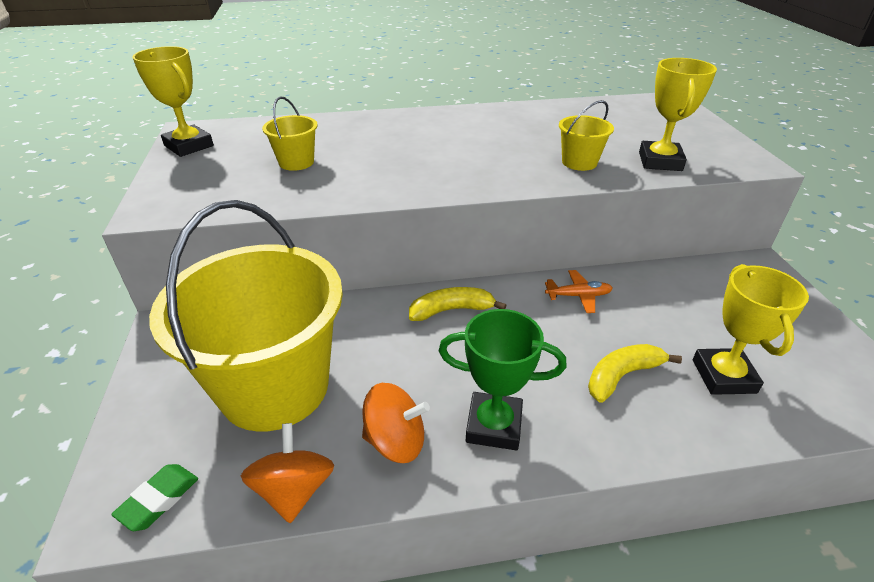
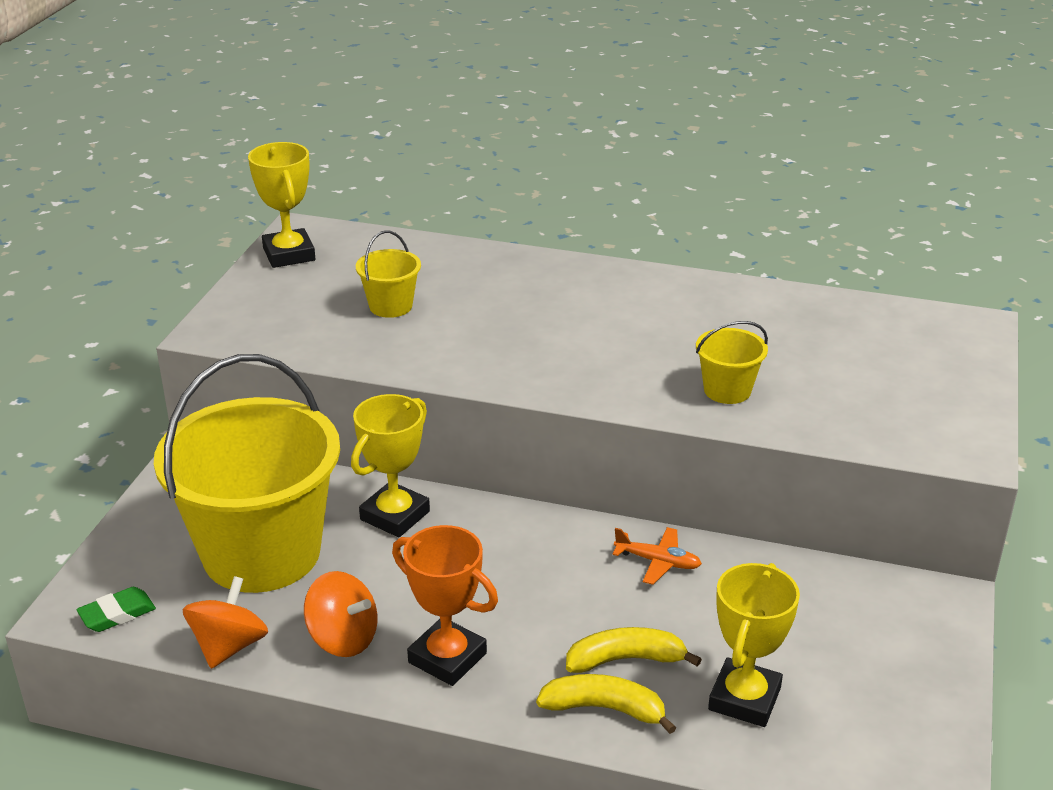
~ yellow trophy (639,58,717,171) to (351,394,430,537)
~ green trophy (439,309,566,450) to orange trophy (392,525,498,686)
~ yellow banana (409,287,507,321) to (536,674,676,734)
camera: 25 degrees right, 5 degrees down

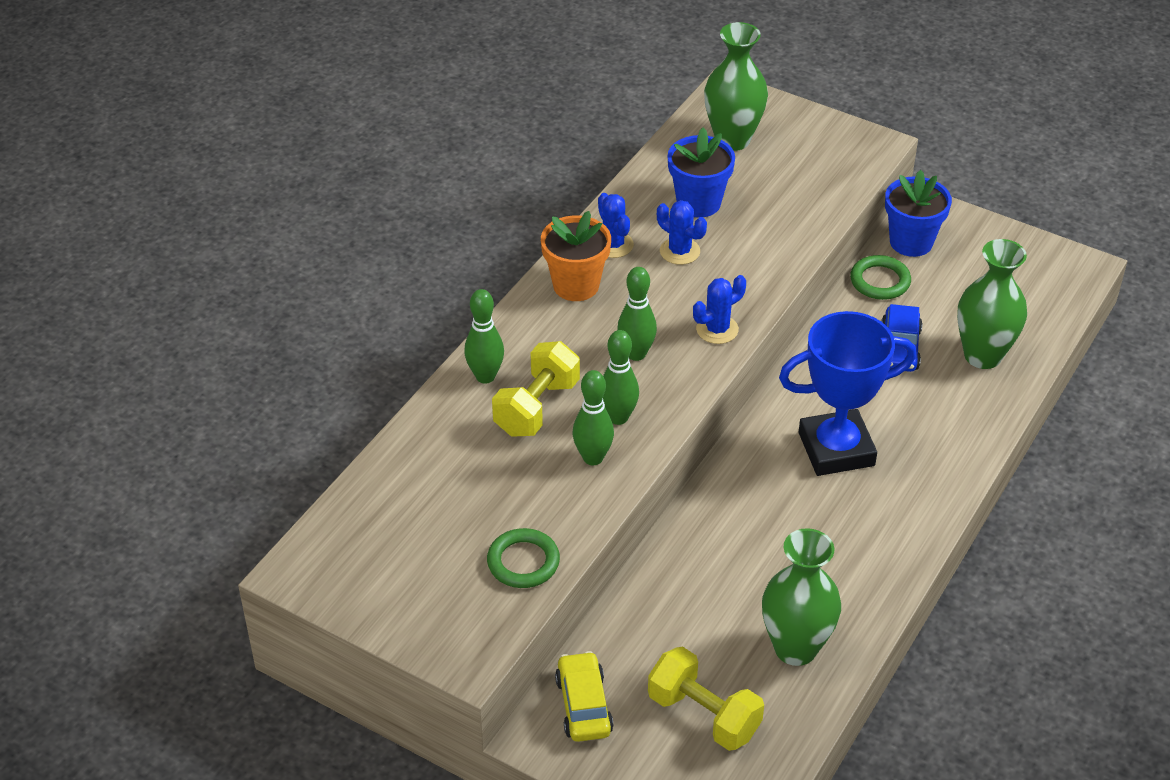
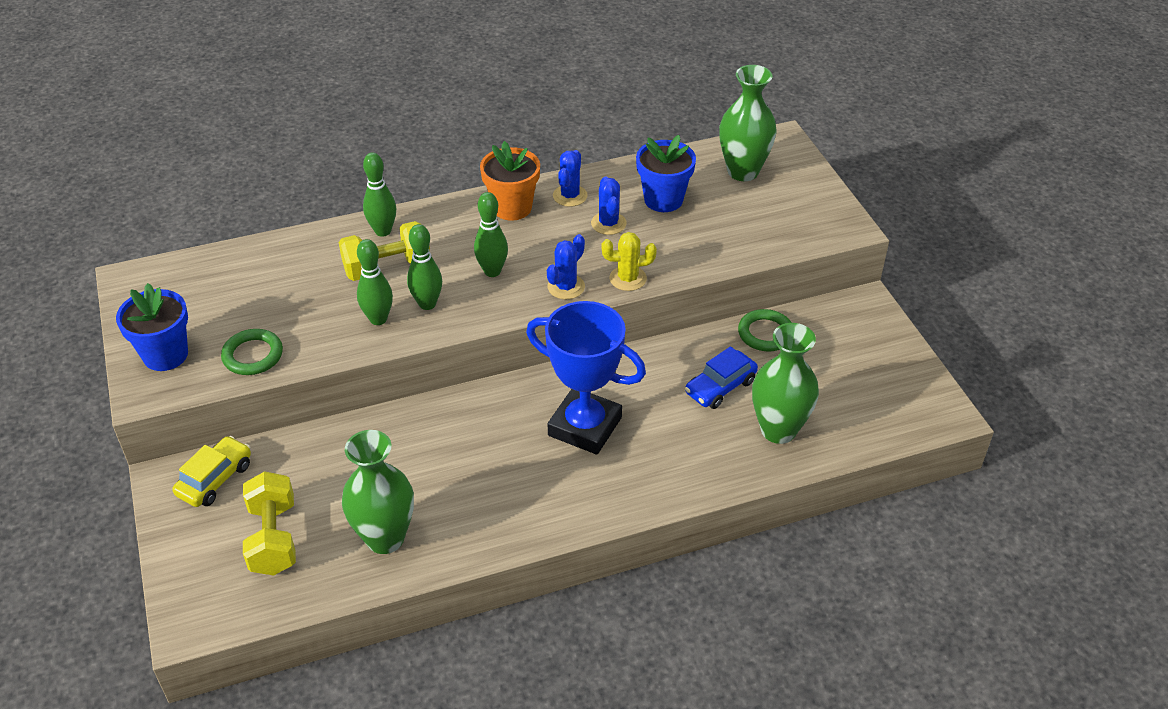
~ blue flower pot (885,170,952,257) to (116,283,188,371)
~ blue cactus (693,275,746,344) = (547,234,585,299) 60 degrees counterclockwise
+ yellow cactus (601,232,657,291)
camera: 40 degrees right, 0 degrees up

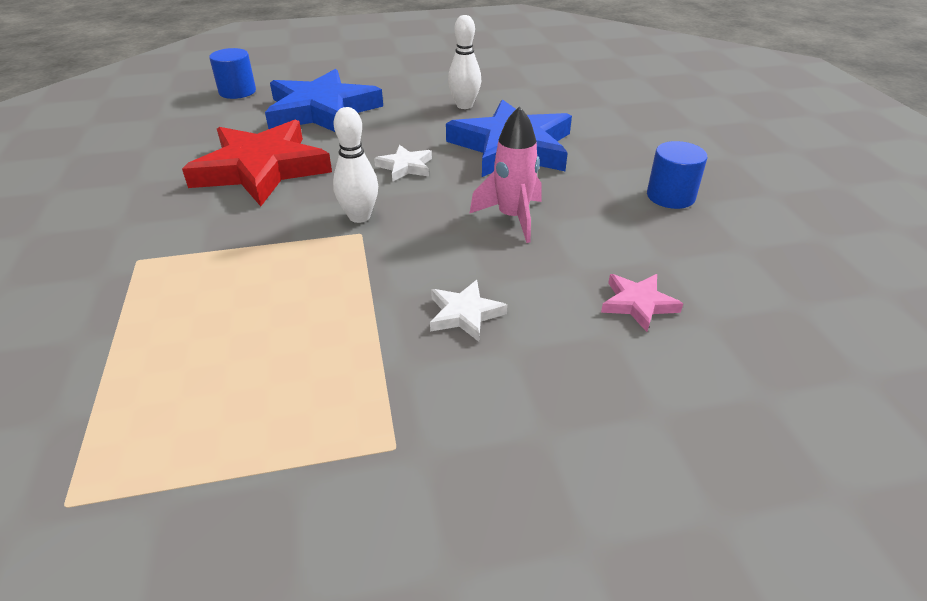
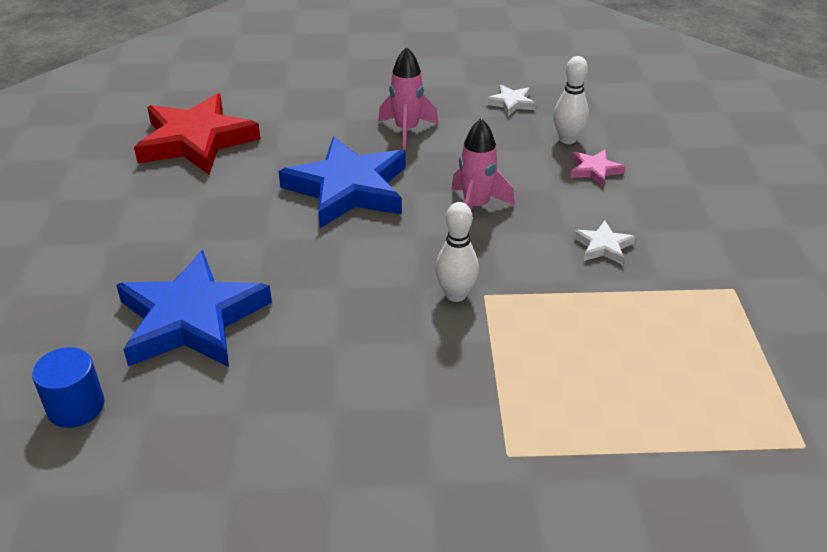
~ red star (182,120,332,206) to (134,93,260,174)
+ pink rocket (378,47,438,150)
~ white star (374,145,432,182) to (486,85,536,116)
~ white bowling pin (448,15,481,109) to (553,56,589,144)
- blue cylinder (647,141,707,209)
camera: 80 degrees left, 0 degrees up

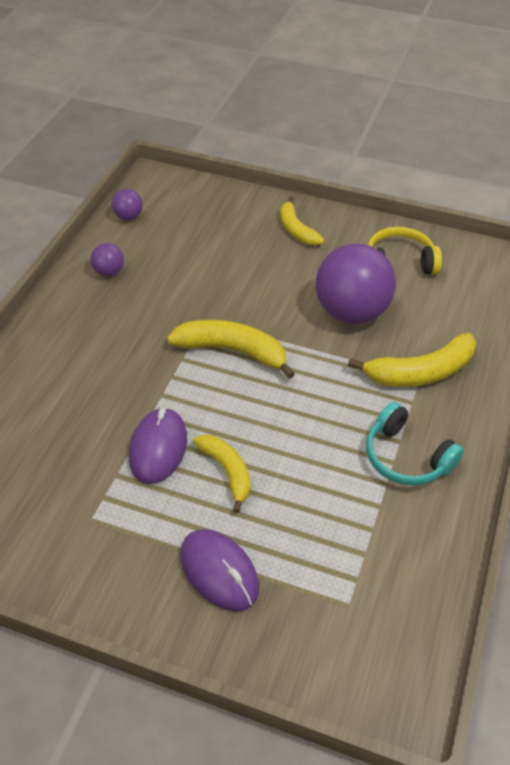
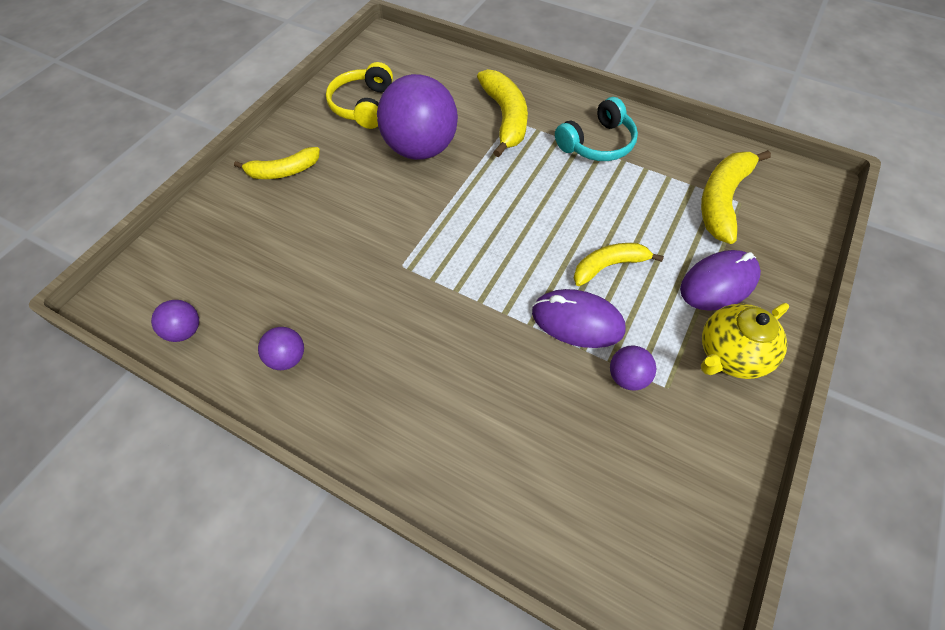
+ purple ball (610,346,657,390)
~ yellow banana (167,320,295,379) to (701,150,771,244)
+ yellow teapot (701,303,789,379)
camera: 80 degrees left, 10 degrees up

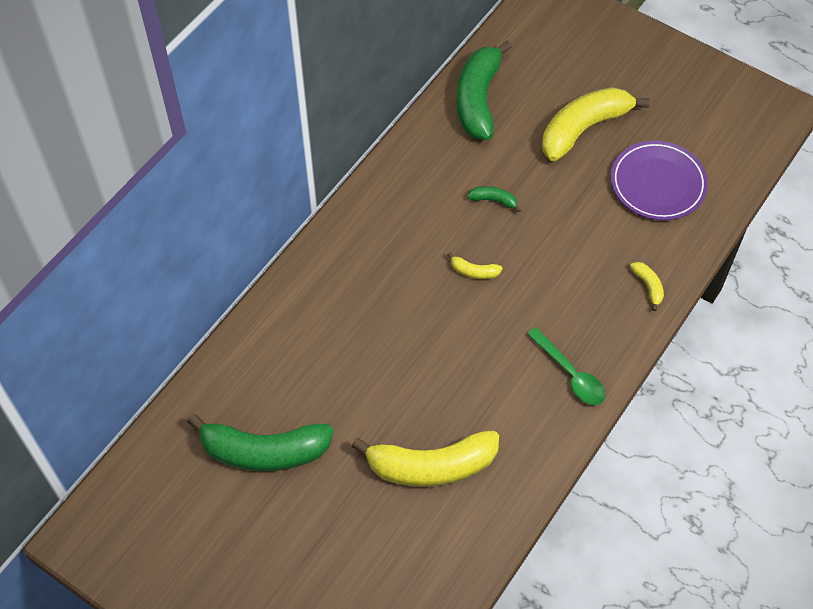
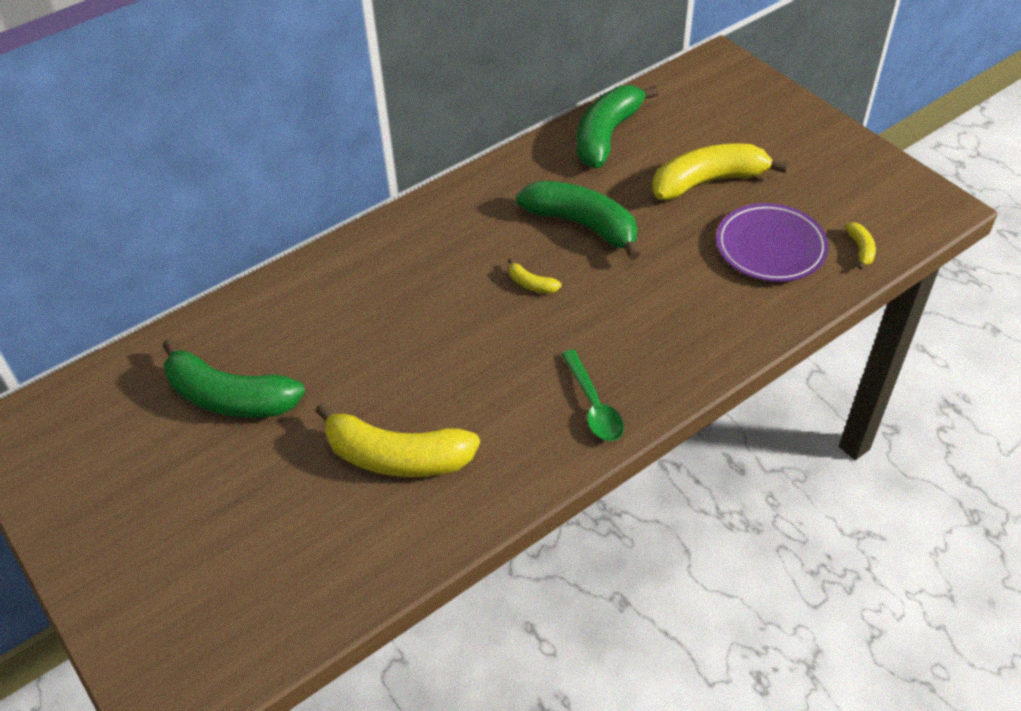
~ green banana (467,186,521,213) = (516,181,640,260) x2.36
~ yellow banana (630,262,664,311) to (845,222,876,269)
camera: 20 degrees right, 10 degrees down

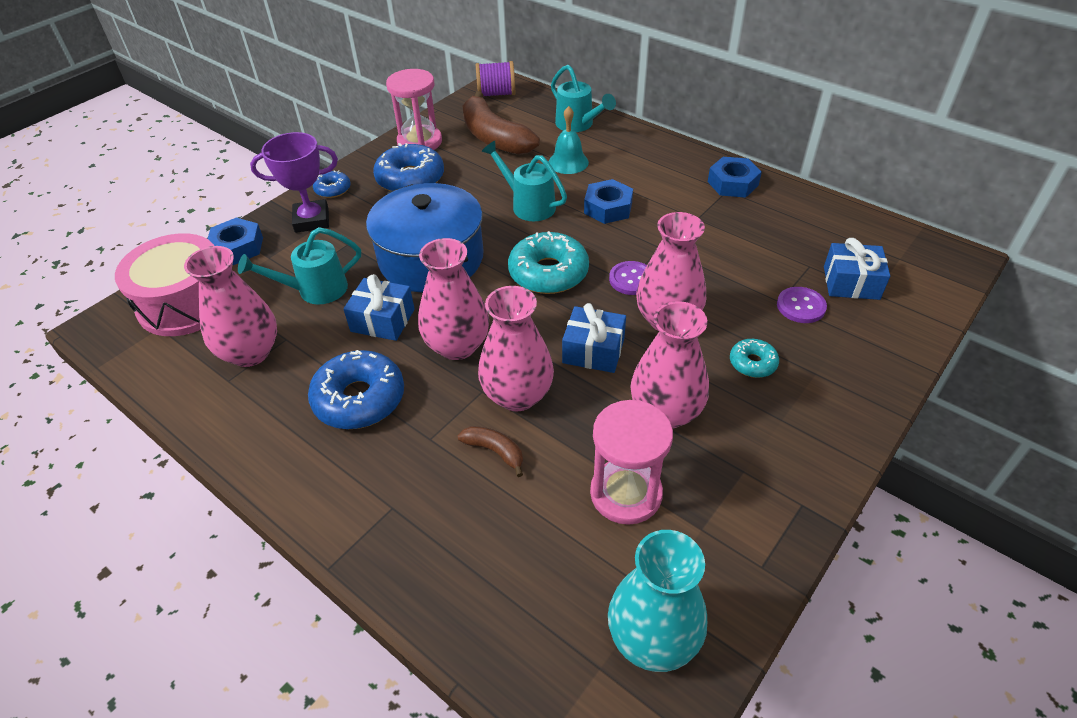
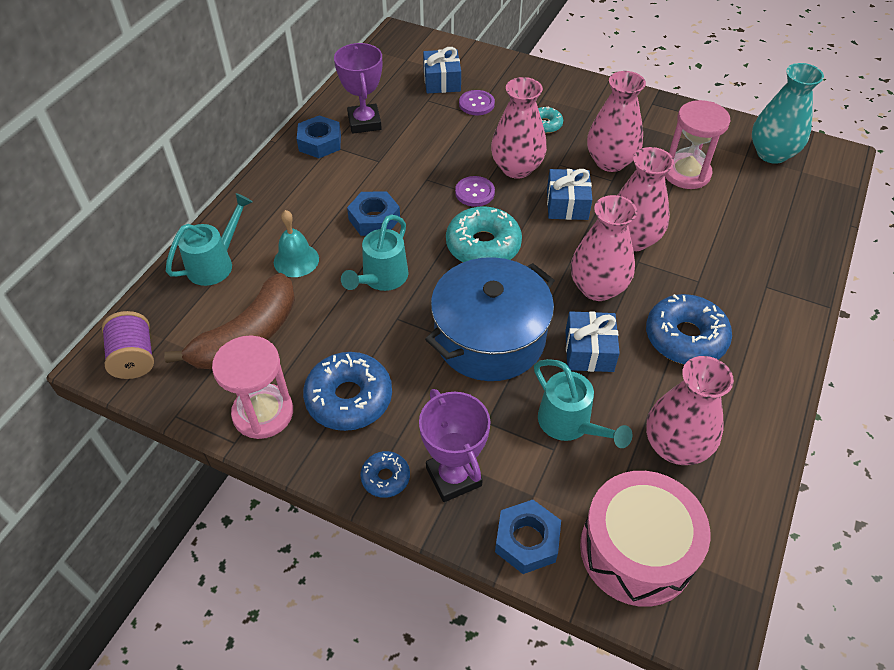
+ purple trophy (334,43,382,134)
- brown banana (457,426,523,477)
camera: 105 degrees left, 5 degrees up

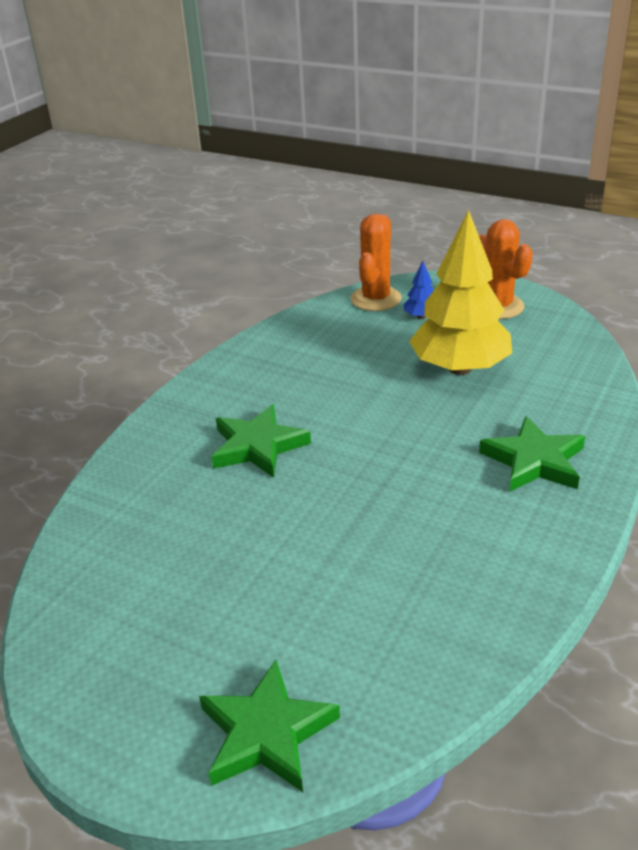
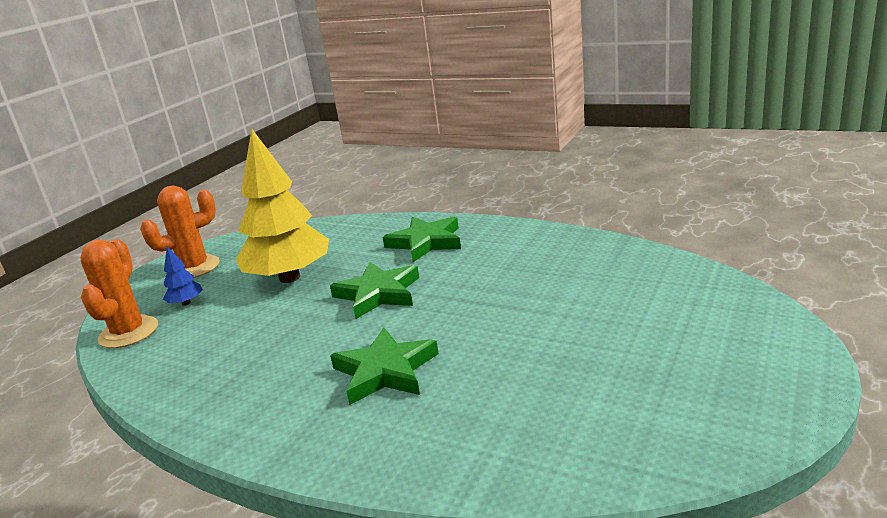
~ orange cactus (351,214,402,311) = (80,239,158,348) 75 degrees clockwise
~ green star (199,660,340,792) to (330,262,419,319)
camera: 90 degrees left, 10 degrees down

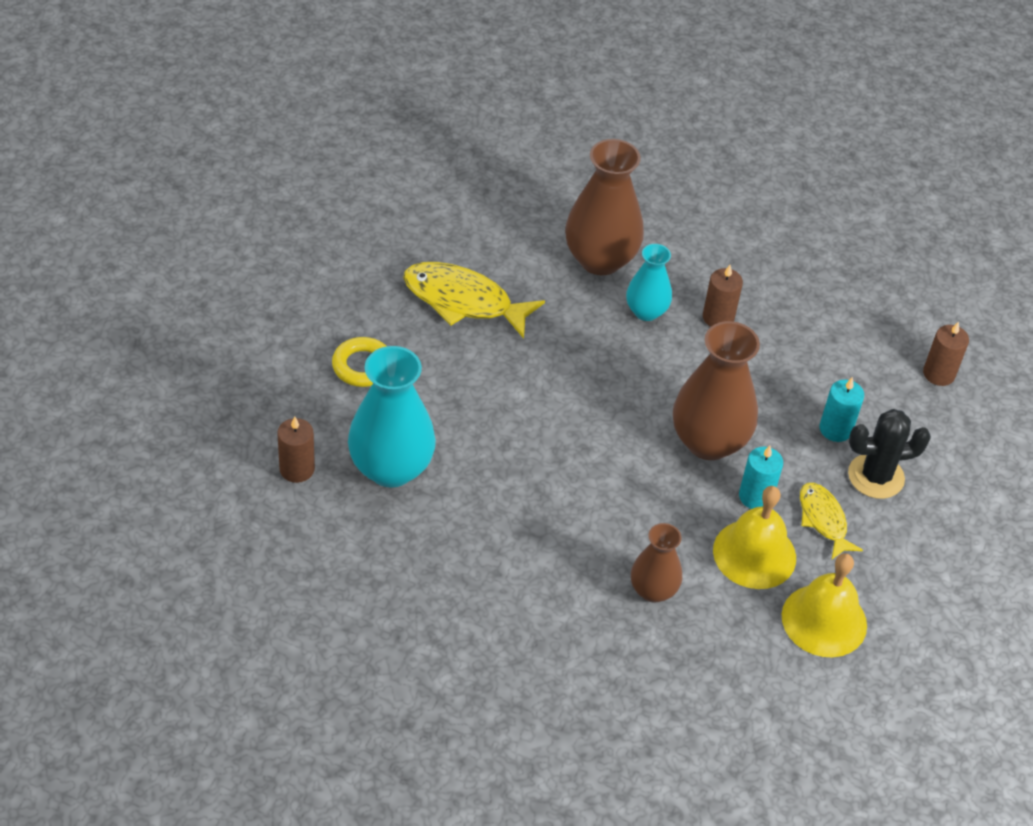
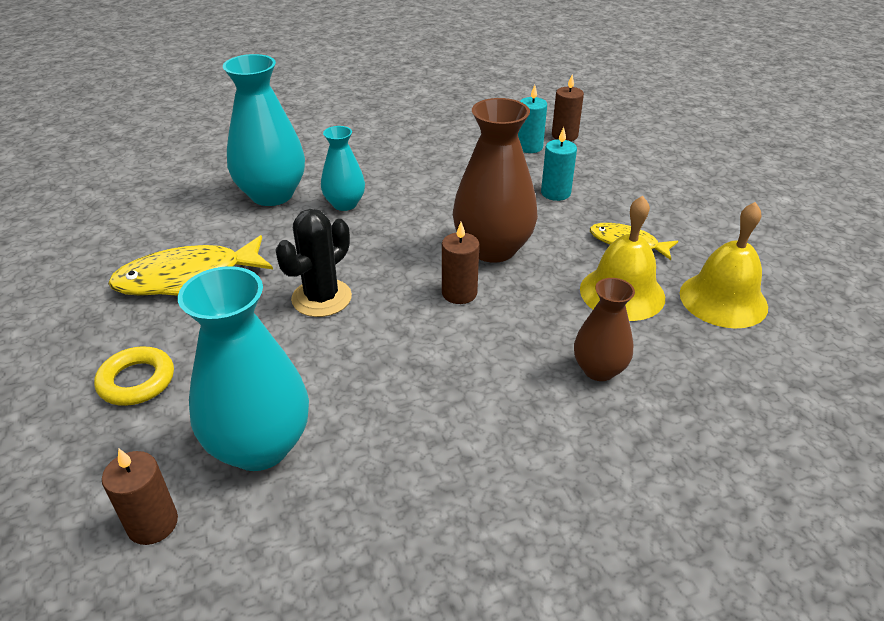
~ brown vase (565,139,644,275) to turquoise vase (223,54,305,206)
~ black cactus (848,409,931,499) to (276,209,352,317)
~ brown candle (703,265,743,327) to (442,222,479,304)
~ turquoise candle (739,445,783,509) to (518,85,547,153)
camera: 40 degrees left, 10 degrees down

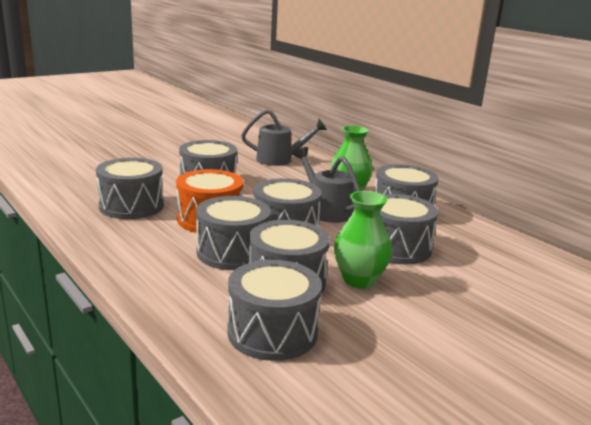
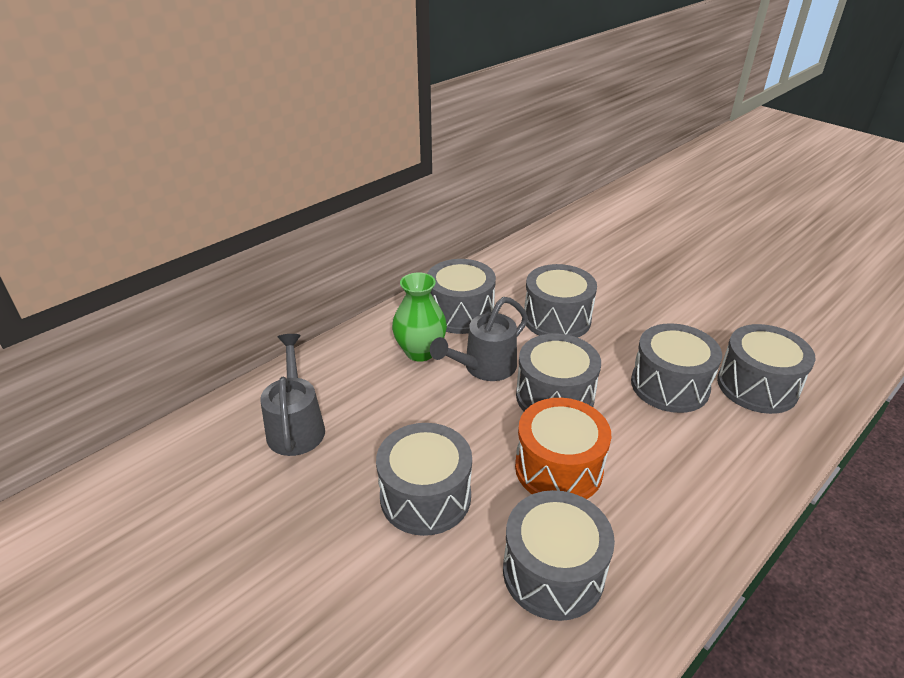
- grey drum (196,196,271,270)
- green vase (334,191,392,289)
camera: 95 degrees left, 15 degrees up

